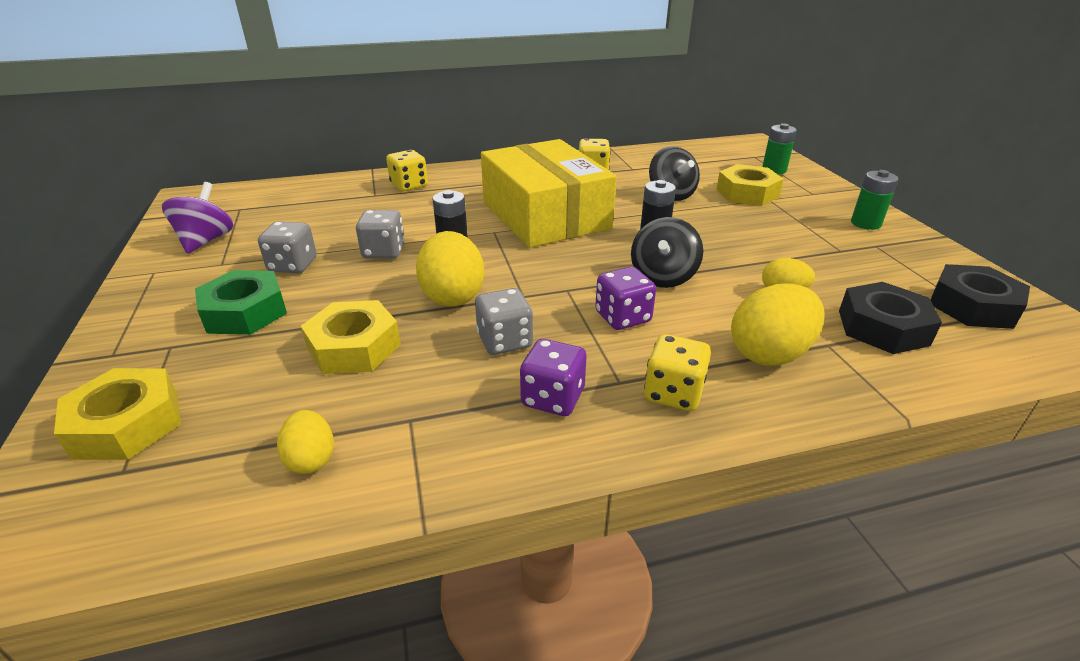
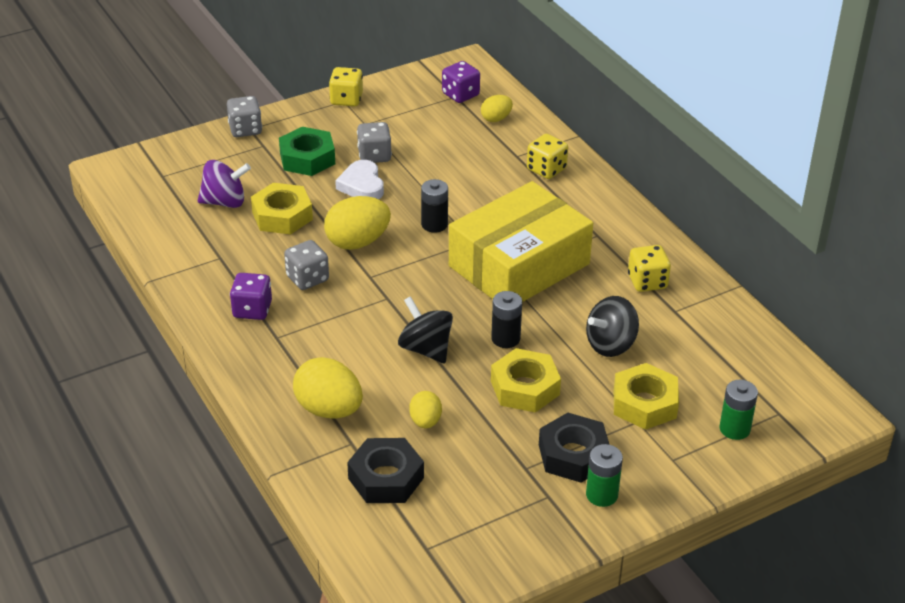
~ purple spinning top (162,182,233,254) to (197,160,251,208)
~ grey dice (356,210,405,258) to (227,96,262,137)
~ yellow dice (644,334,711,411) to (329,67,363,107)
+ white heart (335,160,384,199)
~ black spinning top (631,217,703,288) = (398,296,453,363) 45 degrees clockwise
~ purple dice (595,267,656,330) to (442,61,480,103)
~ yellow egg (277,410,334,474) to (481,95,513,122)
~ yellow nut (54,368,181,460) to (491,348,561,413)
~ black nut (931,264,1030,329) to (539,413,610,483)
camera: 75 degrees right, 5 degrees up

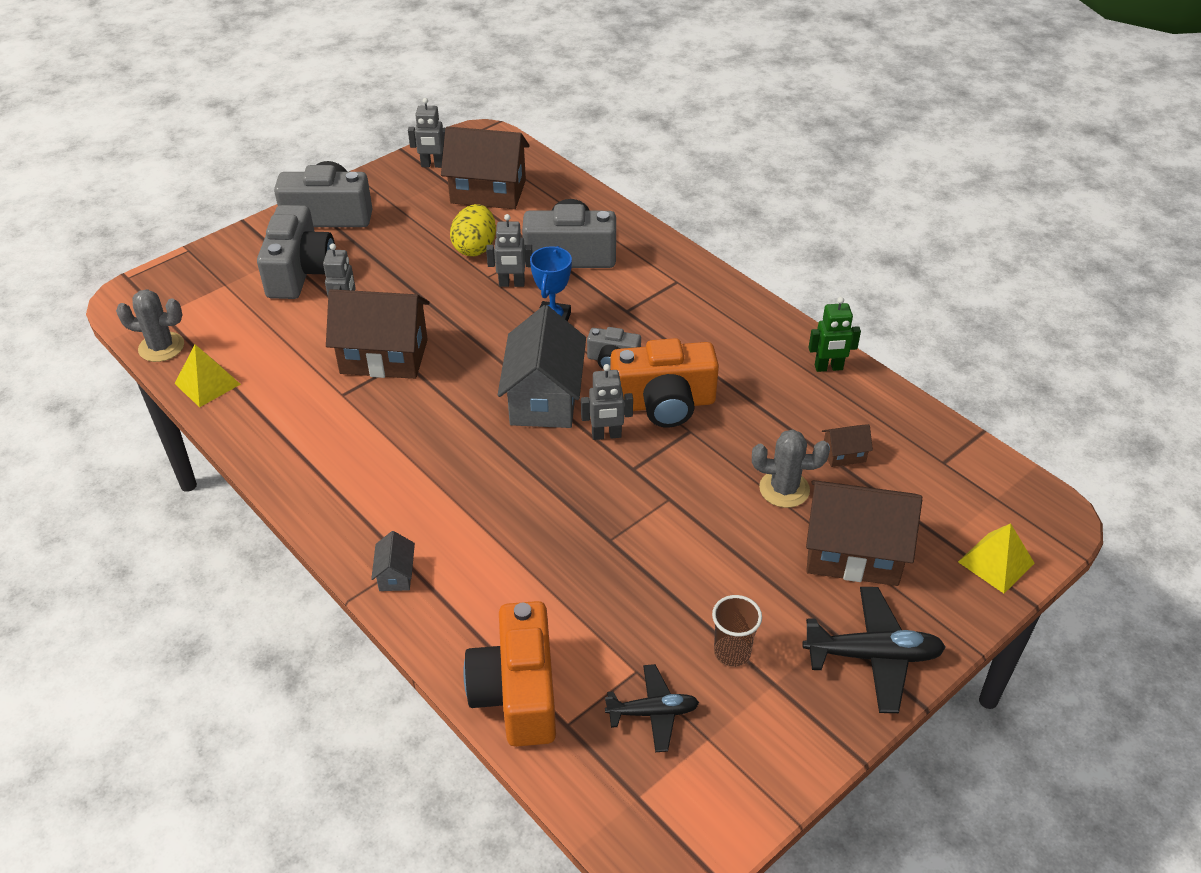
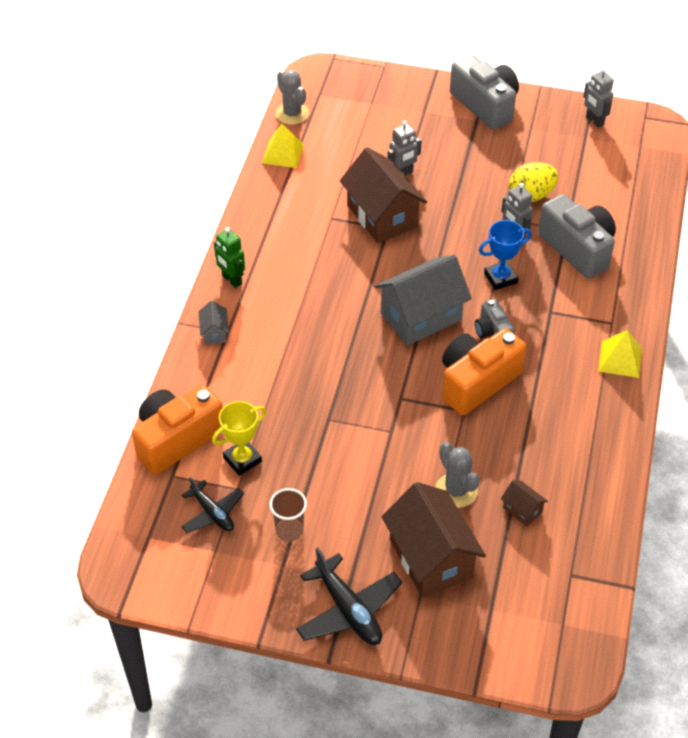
~ grey house (371,531,415,591) = (199,301,229,344) 60 degrees counterclockwise
+ yellow trophy (212,401,266,476)
~ green robot (808,297,861,372) to (214,227,245,288)
~ orange camera (611,338,719,428) = (442,328,526,415) 90 degrees clockwise
~ yellow pyramid (958,523,1035,593) to (598,330,642,378)
- grey camera (257,205,335,299)
- brown house (441,126,530,209)
- grey robot (581,364,633,440)
camera: 55 degrees right, 5 degrees up

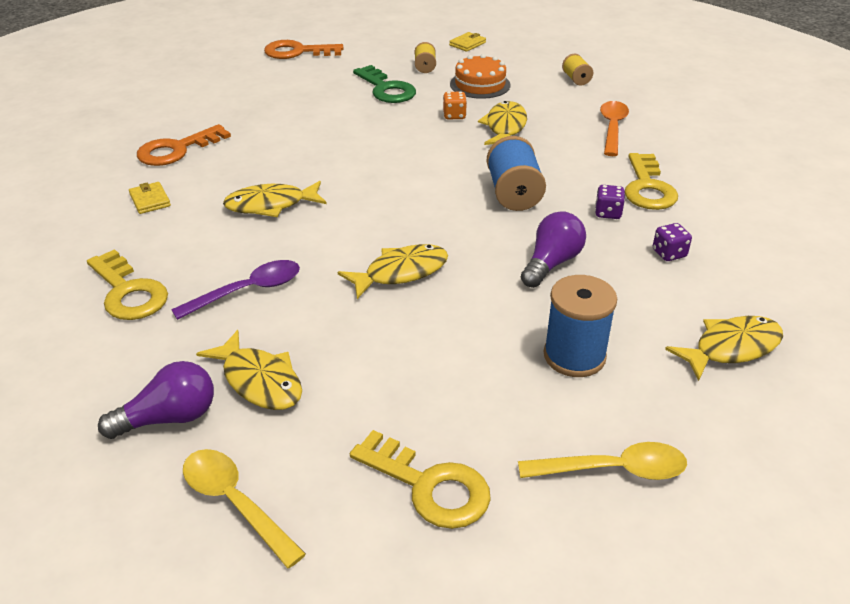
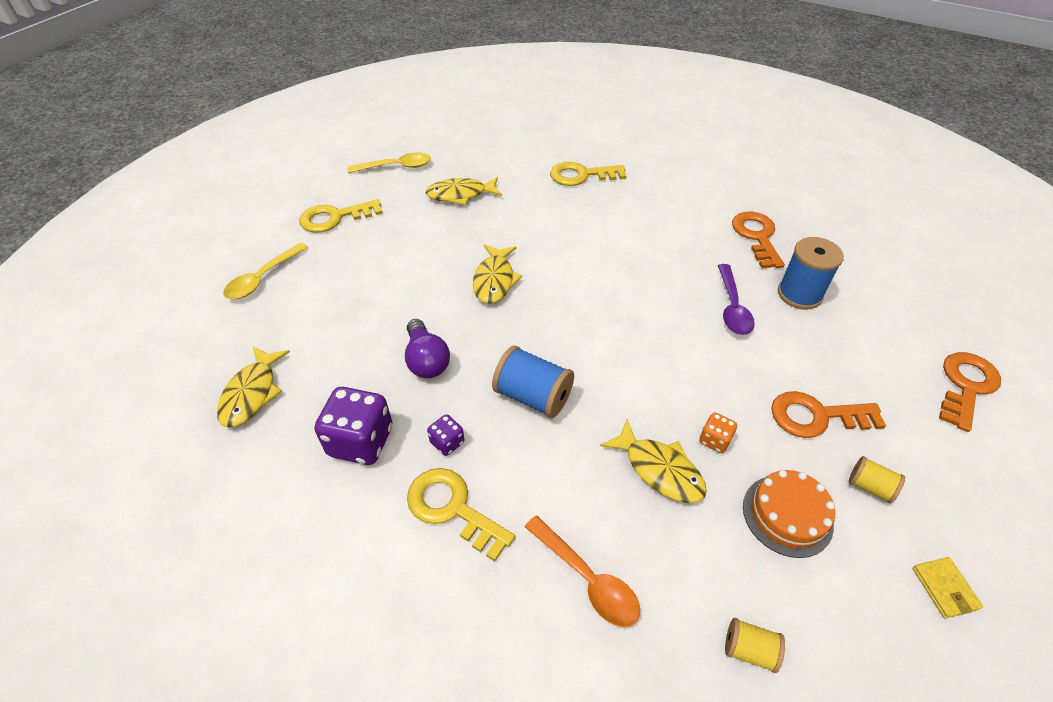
~ purple dice (653,223,692,261) = (315,387,392,465) x2.02
~ purple spoon (171,260,300,320) to (718,264,755,335)
~ green key (353,65,416,103) to orange key (771,391,886,438)
~ blue spool (544,275,617,377) to (778,237,844,310)
- purple light bulb (98,361,214,439)
- yellow wallet (129,182,171,214)
- yellow fish (223,181,327,217)
camera: 125 degrees right, 10 degrees up

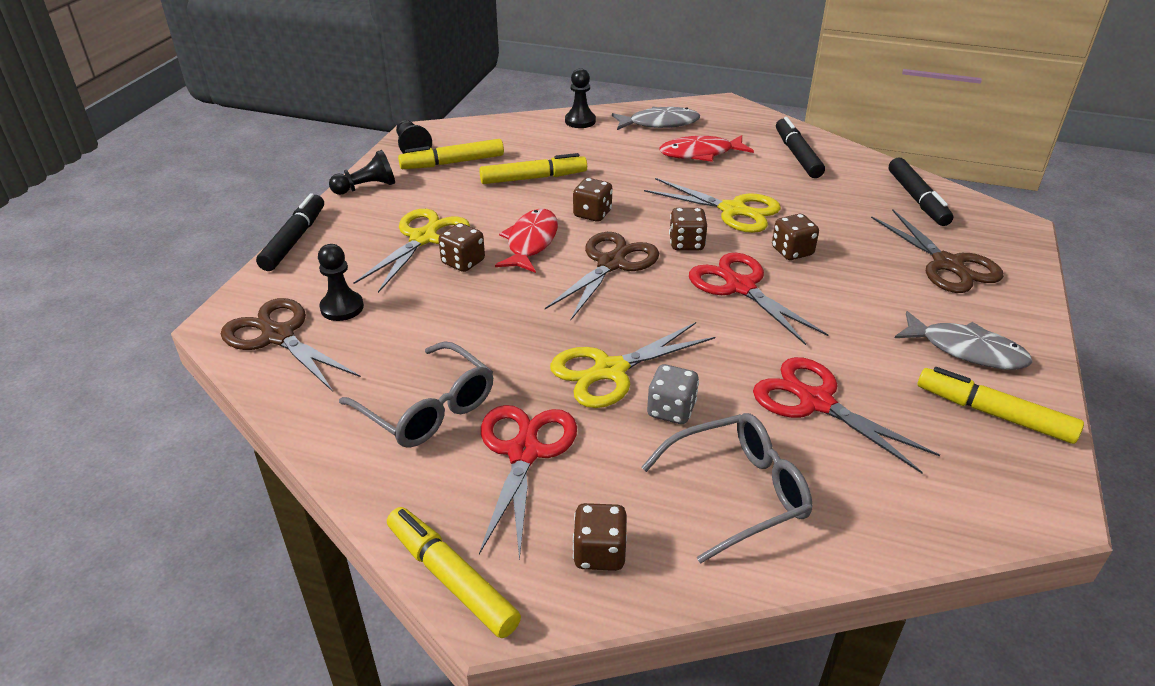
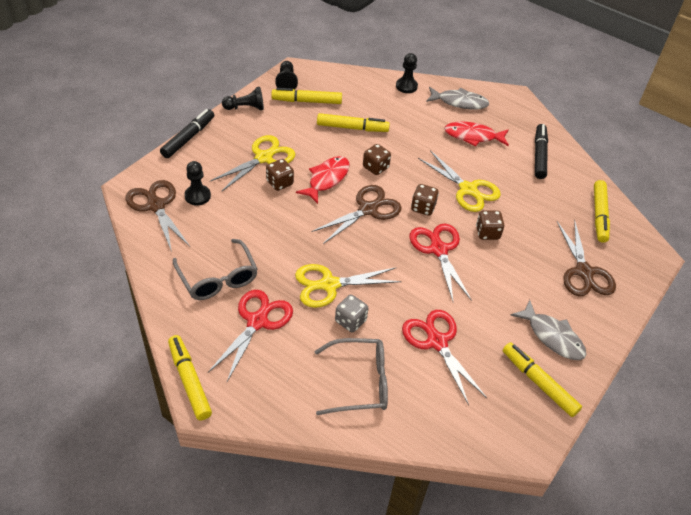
~ black marker (889,157,953,226) to yellow marker (594,180,610,243)
- brown dice (573,503,627,571)
camera: 15 degrees right, 10 degrees up

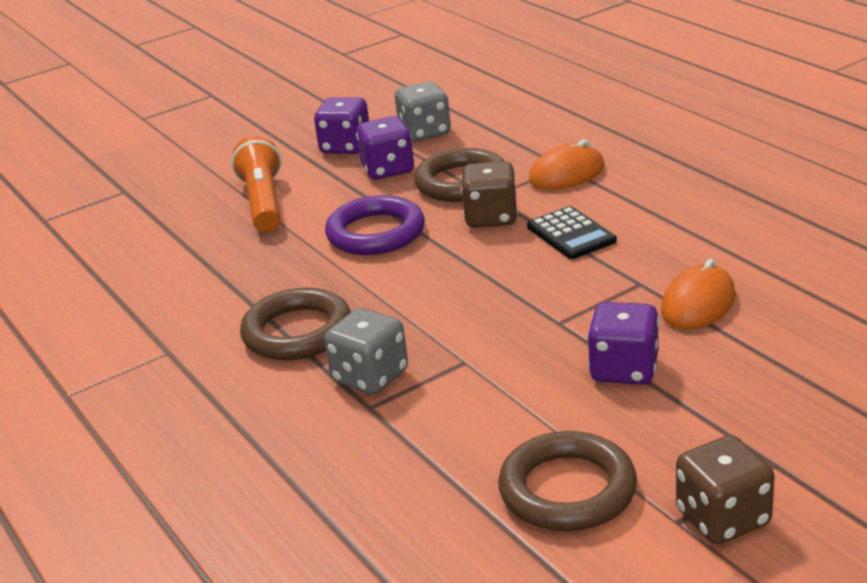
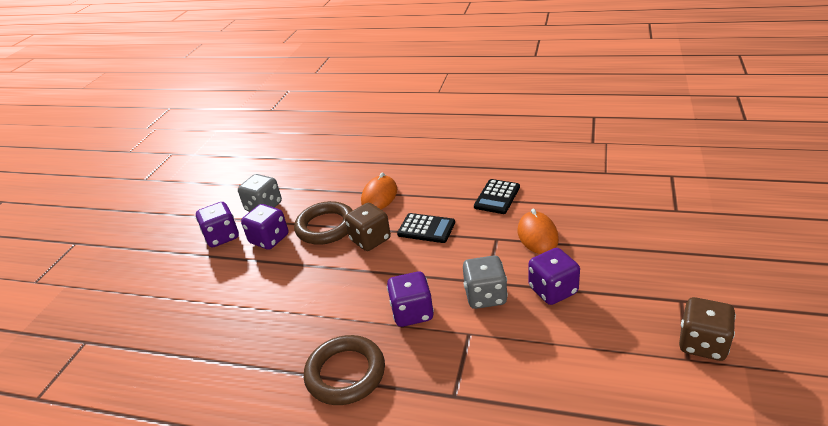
+ purple dice (387,271,434,327)
~ grey dice (324,308,408,394) to (463,256,508,309)
+ black calculator (474,179,520,214)
- orange flashlight (231,136,281,232)
- purple ring (325,195,425,255)
- brown ring (498,431,637,531)
camera: 40 degrees left, 5 degrees up

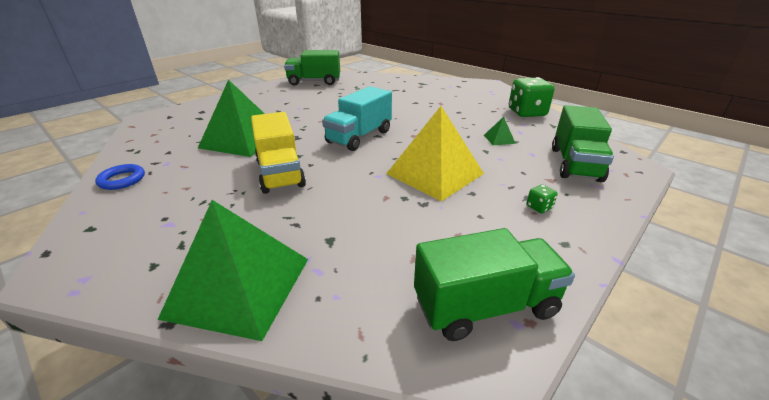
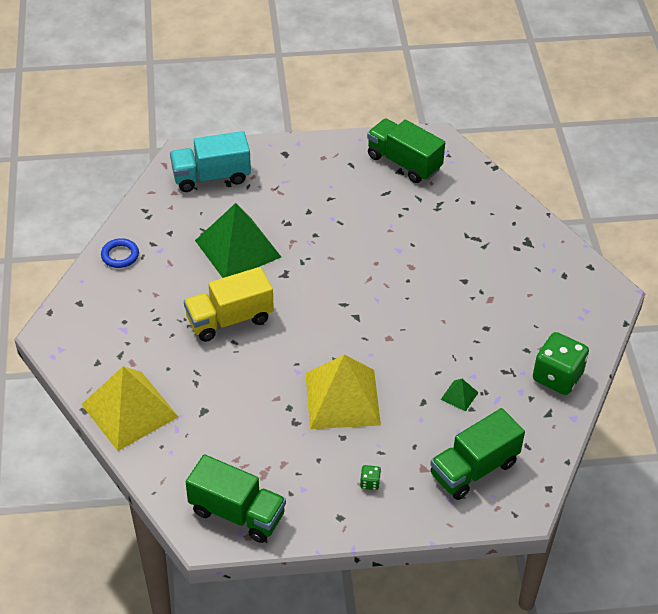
~ green pyramid (157,200,308,341) to yellow pyramid (81,366,178,451)
~ turquoise truck (322,86,392,151) to (170,131,251,192)
~ yellow truck (251,112,306,194) = (184,267,274,342) 45 degrees clockwise
camera: 40 degrees right, 15 degrees up

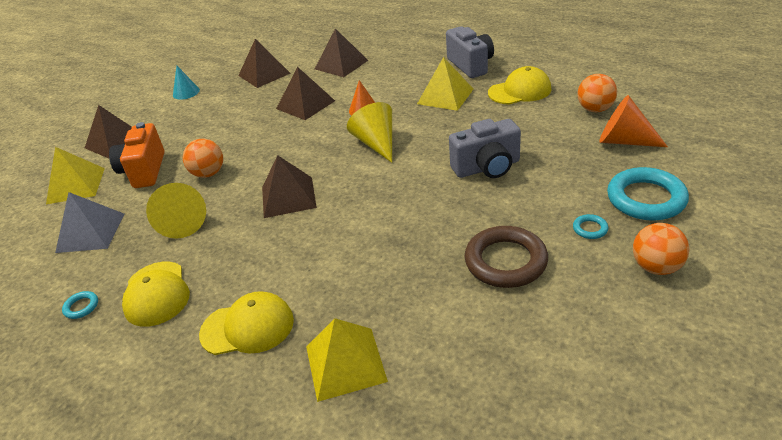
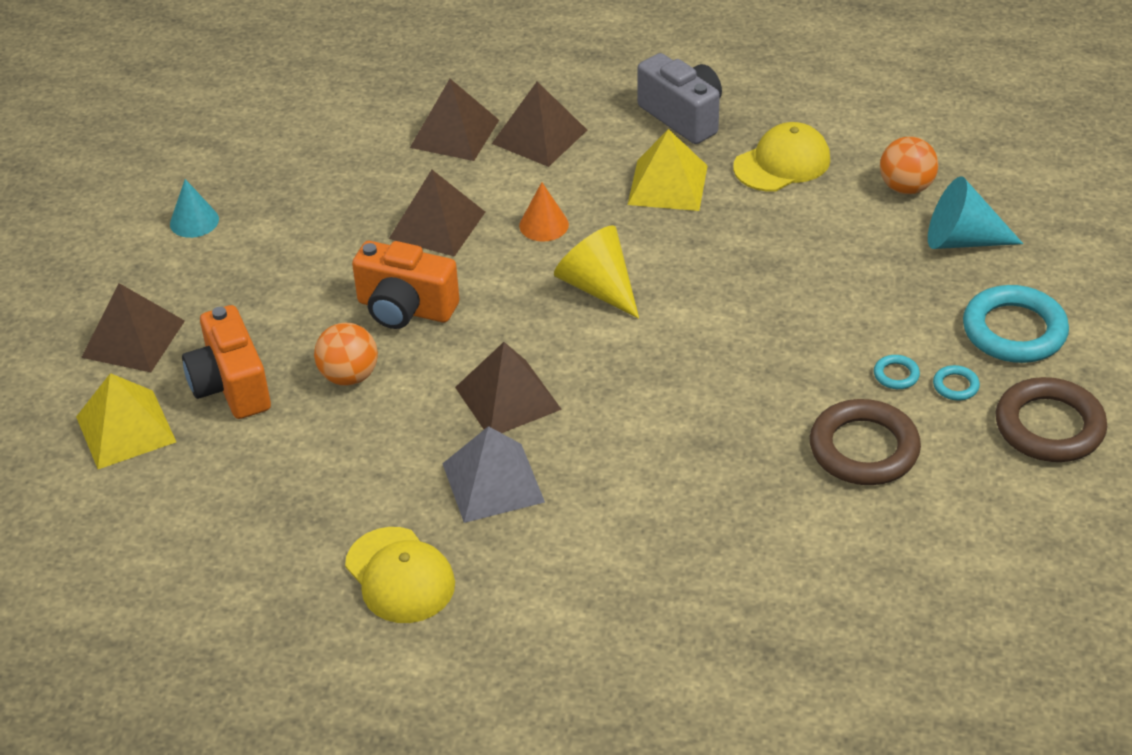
+ orange camera (352,241,459,329)
~ grey pyramid (55,192,124,253) to (442,426,545,523)
~ brown pyramid (238,39,291,88) to (492,82,587,167)
~ turquoise ring (62,291,98,319) to (874,355,920,389)
~ orange cone (599,95,668,147) to turquoise cone (928,176,1023,249)
~ orange ball (633,223,690,275) to brown ring (995,377,1107,462)
- yellow cone (146,183,206,239)
- yellow cap (199,291,294,355)
- yellow pyramid (306,318,388,402)
- grey camera (449,119,521,178)
camera: 20 degrees left, 5 degrees up

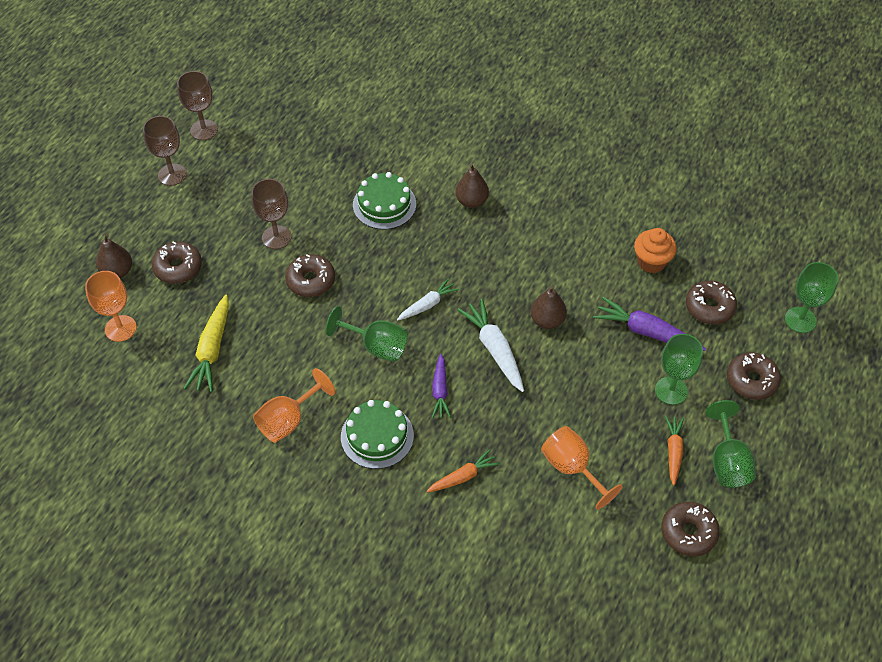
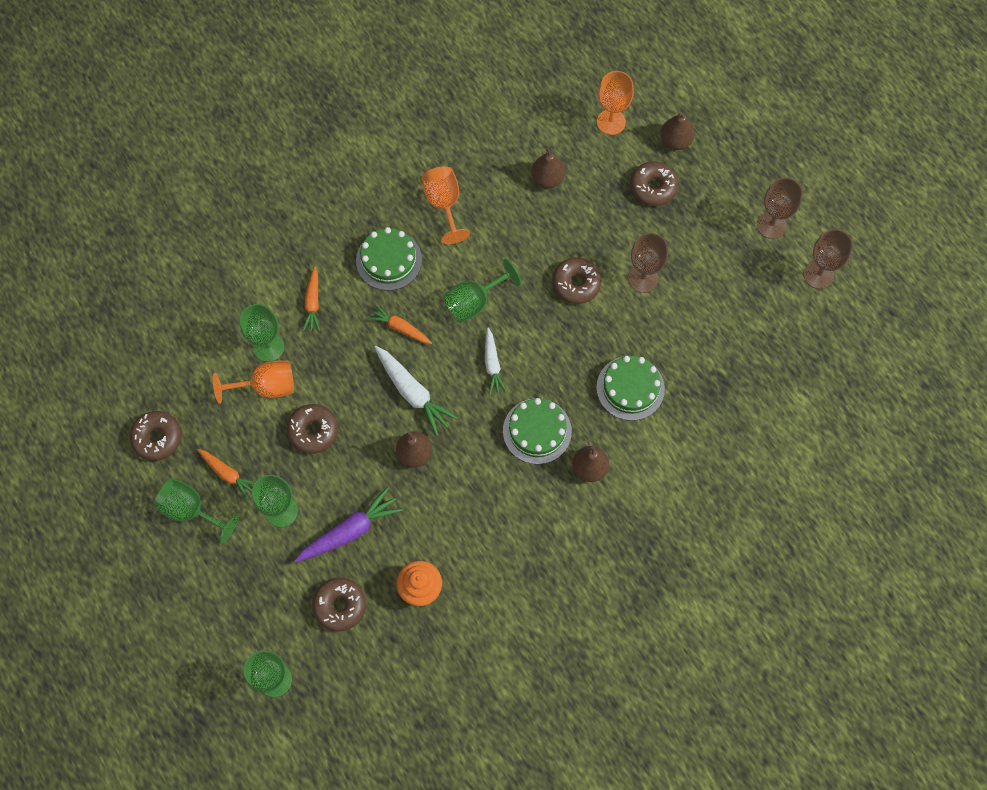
+ green goblet (240,304,284,362)
~ brown donut (727,352,781,400) to (287,404,338,454)
~ purple carrot (432,354,451,418) to orange carrot (367,304,432,344)
~ white carrot (457,299,524,392) = (374,346,458,436) 45 degrees clockwise
+ green cake (503,398,572,464)
~ yellow carrot (184,295,229,392) to brown pear (531,148,565,188)
camera: 120 degrees right, 15 degrees up

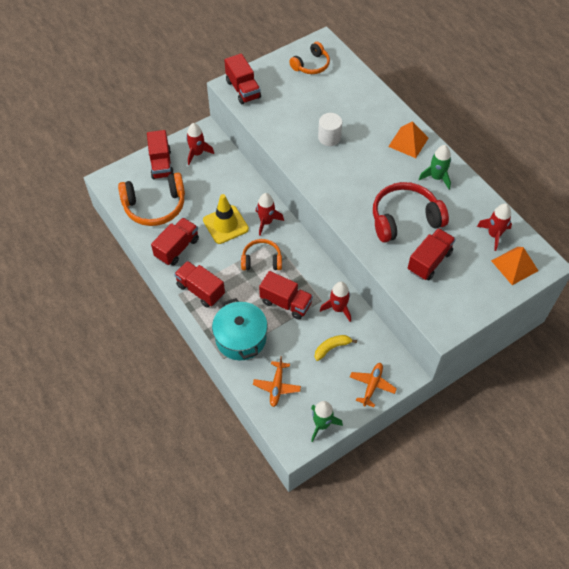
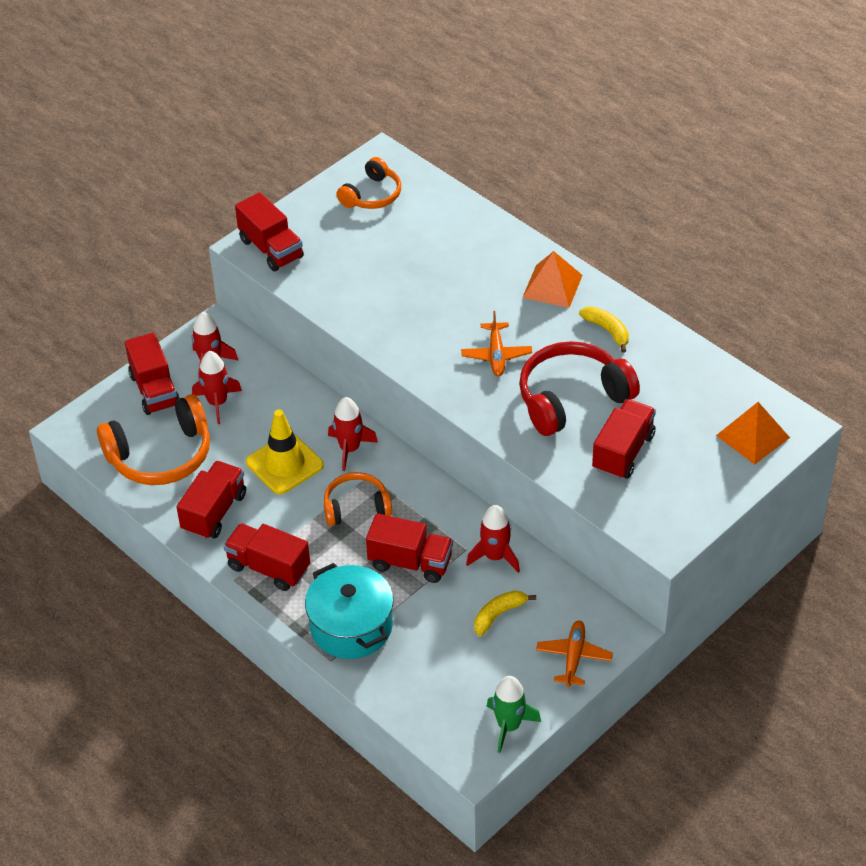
~ red rocket (477,204,512,251) to (192,351,242,424)
~ orange plane (253,356,301,407) to (461,311,532,376)
~ green rocket (419,145,451,189) to yellow banana (579,306,629,353)
- white cylinder (318,113,342,146)
camera: 10 degrees left, 10 degrees down

